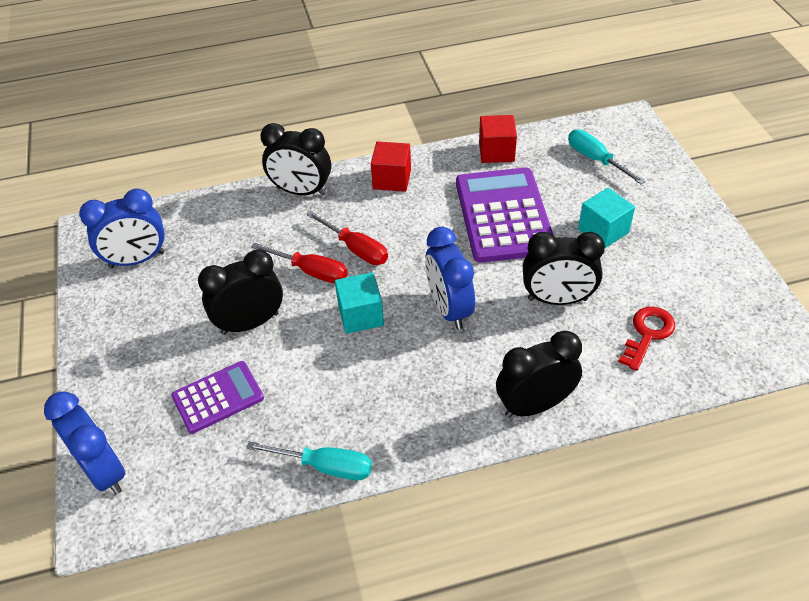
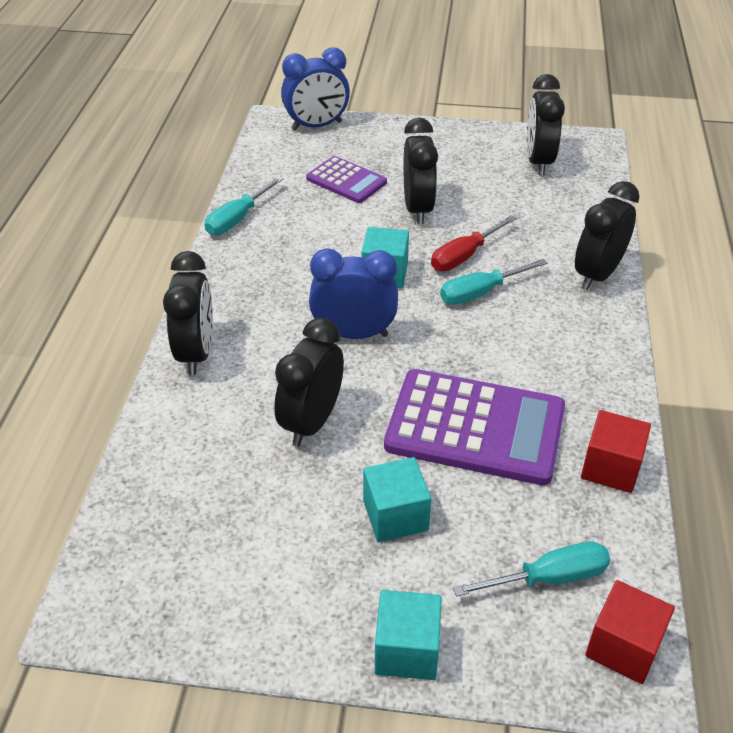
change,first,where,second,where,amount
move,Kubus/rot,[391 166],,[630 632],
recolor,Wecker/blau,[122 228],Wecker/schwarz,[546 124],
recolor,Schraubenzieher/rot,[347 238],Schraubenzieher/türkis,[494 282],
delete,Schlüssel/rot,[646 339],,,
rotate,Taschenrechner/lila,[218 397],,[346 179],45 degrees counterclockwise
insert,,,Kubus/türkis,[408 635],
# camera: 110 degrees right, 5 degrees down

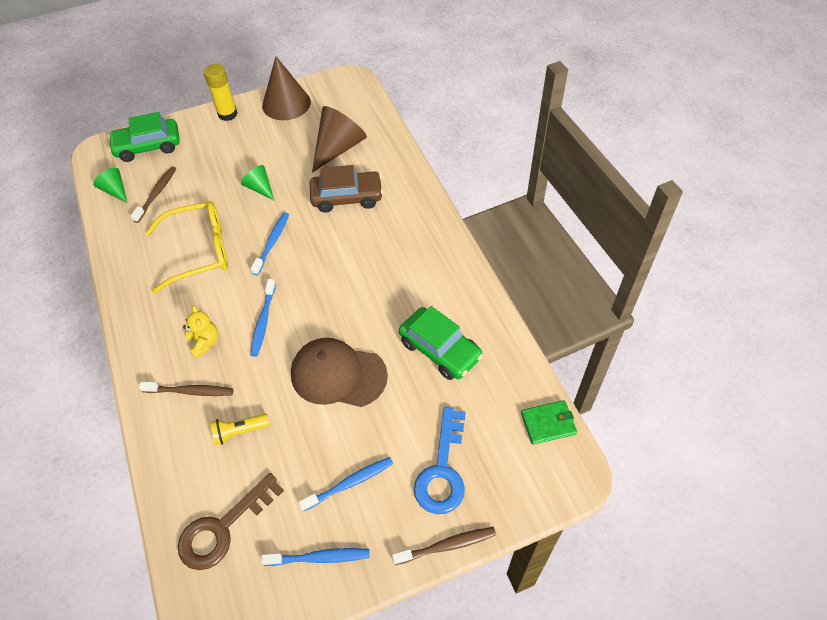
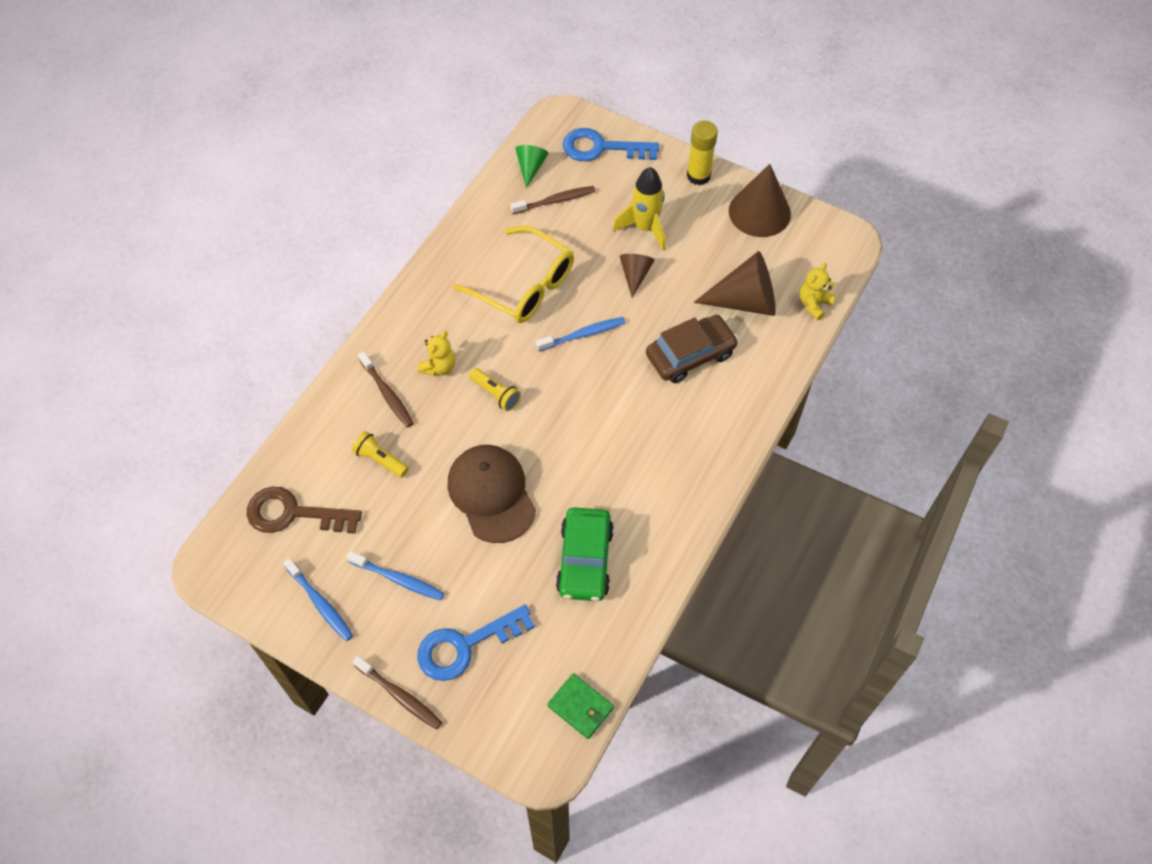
change,first,where,second,where,amount
replace,Auto/grün,[144 137],Schlüssel/blau,[611 144],
recolor,Kegel/grün,[258 183],Kegel/braun,[637 276],
rotate,Auto/braun,[346 189],,[692 349],75 degrees counterclockwise
replace,Zahnbürste/blau,[263 318],Taschenlampe/gelb,[495 389],
insert,,,Rakete/gelb,[639 209],
insert,,,Teddybär/gelb,[817 291],
# camera: 50 degrees right, 5 degrees up

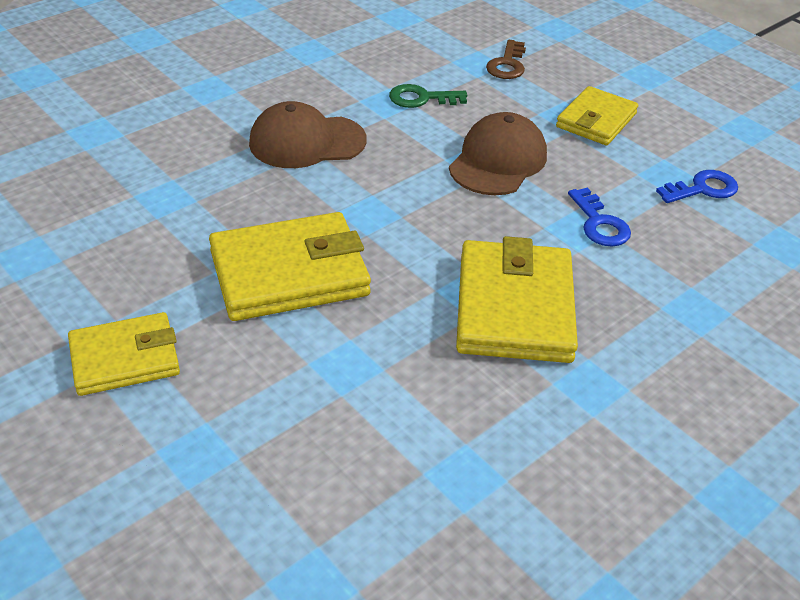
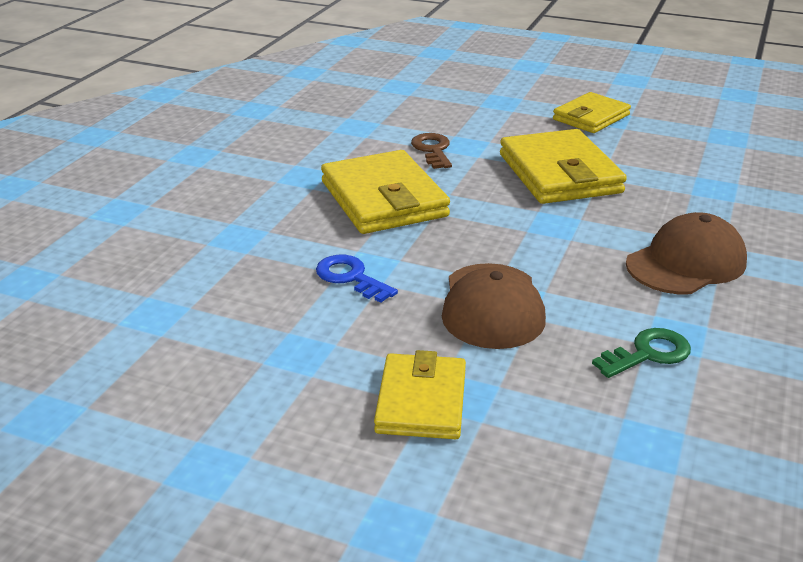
change,first,where,second,where,amount
move,Schlüssel/braun,[506 59],,[431 151],
delete,Schlüssel/blau,[697 186],,,
rotate,Geldbörse/gelb,[290 266],,[563 166],60 degrees counterclockwise
# camera: 155 degrees right, 10 degrees down

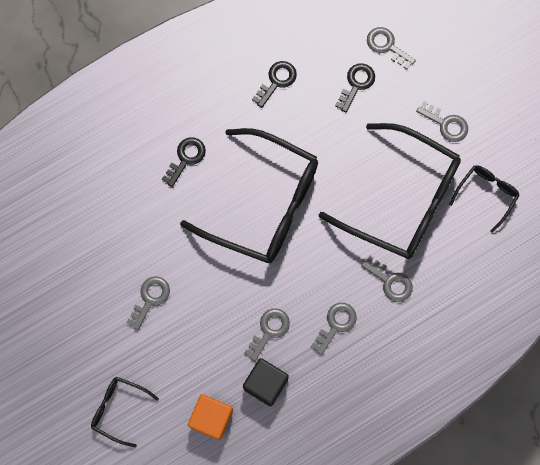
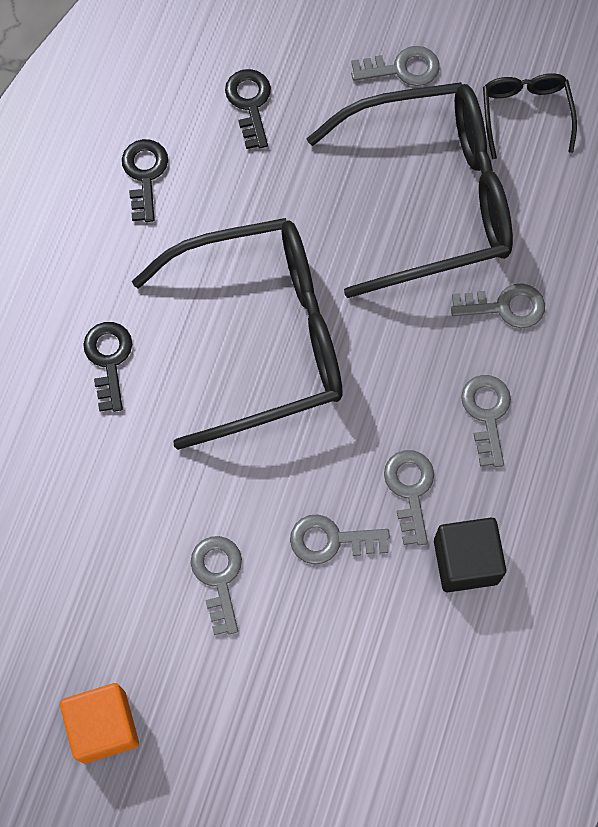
change,first,where,second,where,amount
move,Schlüssel/grau,[391 48],,[340 539],
delete,Brille/schwarz,[125 412],,,
move,Kubus/orange,[210 417],,[99 723],
# camera: 40 degrees left, 5 degrees down

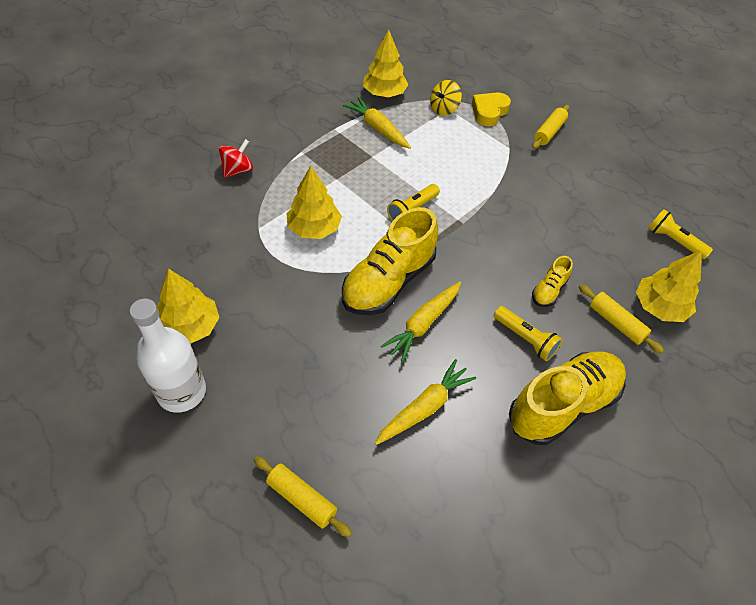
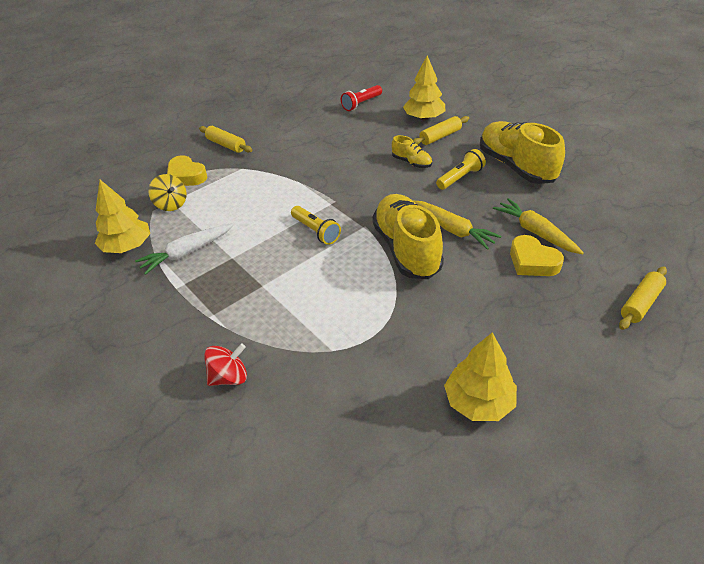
change,first,where,second,where,amount
recolor,Karotte/gelb,[377 123],Karotte/weiß,[184 249],
rotate,Kreisel/rot,[236 158],,[225 364],105 degrees clockwise
delete,Baum/gelb,[314 202],,,
rotate,Schuh/gelb,[390 261],,[408 236],150 degrees counterclockwise
recolor,Taschenlampe/gelb,[680 234],Taschenlampe/rot,[361 98],
delete,Flasche/weiß,[168 356],,,
insert,,,Herz/gelb,[537 255],
# camera: 80 degrees left, 10 degrees down

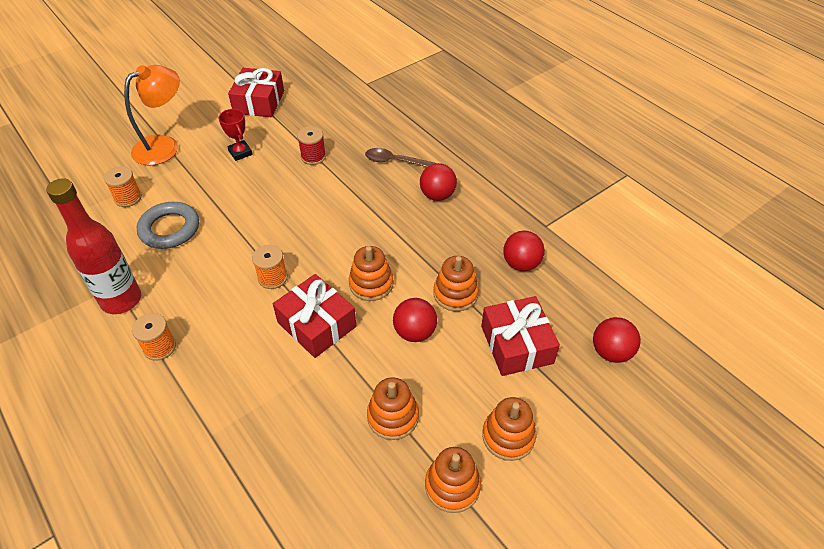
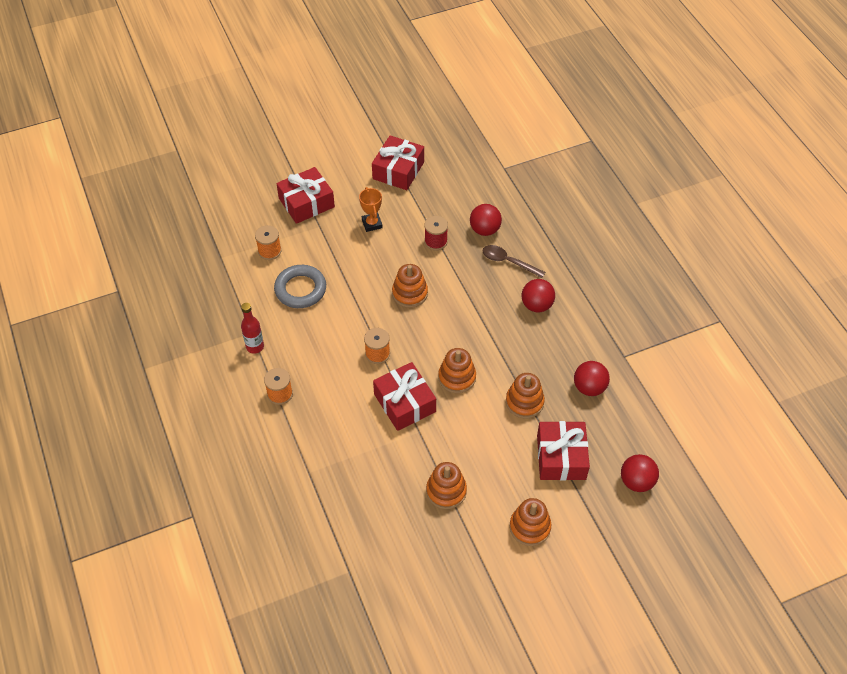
change,first,where,second,where,amount
replace,Lampe/orange,[152 115],Geschenk/rot,[305 195],
recolor,Pokal/rot,[235 135],Pokal/orange,[370 209],
resize,Flasche/rot,[93 246],,[252 328],x0.55
move,Ball/rot,[415 320],,[486 220],
move,Stapelspielzeug/orange,[453 480],,[410 286],
# camera: 15 degrees right, 5 degrees up

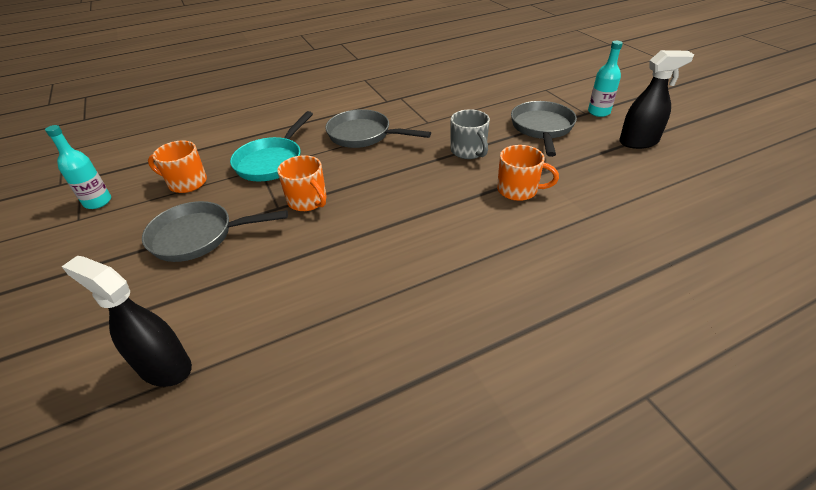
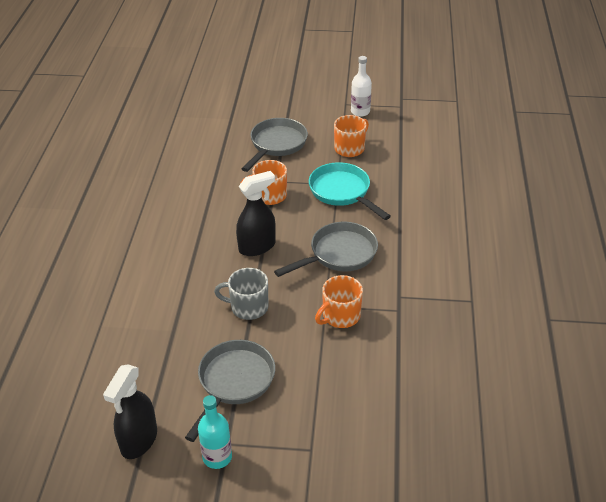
change,first,where,second,where,amount
rotate,Pfanne/grau,[544 129],,[230 391],105 degrees counterclockwise
recolor,Flasche/türkis,[78 167],Flasche/weiß,[361 86],
move,Tasse/orange,[528 173],,[339 301],
move,Sprühflasche/schwarz,[126 321],,[256 213],
# camera: 120 degrees right, 0 degrees up

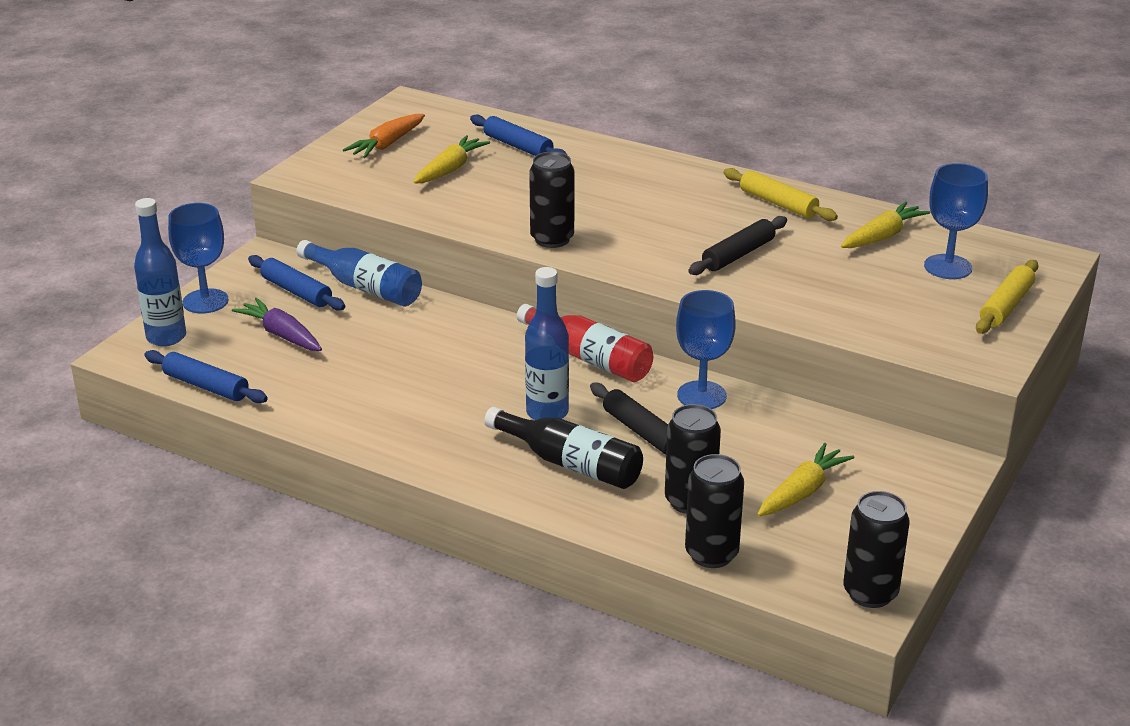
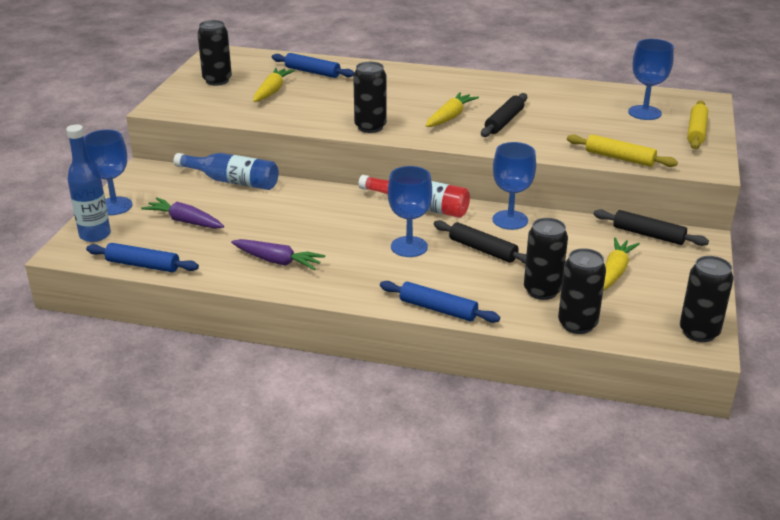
change,first,where,second,where,amount
replace,Karotte/orange,[384 136],Dose/schwarz,[214 52],
move,Nudelholz/gelb,[780 194],,[622 150],
move,Karotte/gelb,[885 224],,[452 109],
move,Nudelholz/blau,[296 283],,[440 302],
replace,Flasche/blau,[547 343],Kelch/blau,[410 211],
delete,Flasche/schwarz,[563 448],,,
insert,,,Nudelholz/schwarz,[651 227],
insert,,,Karotte/lila,[278 254],
# camera: 15 degrees left, 0 degrees up

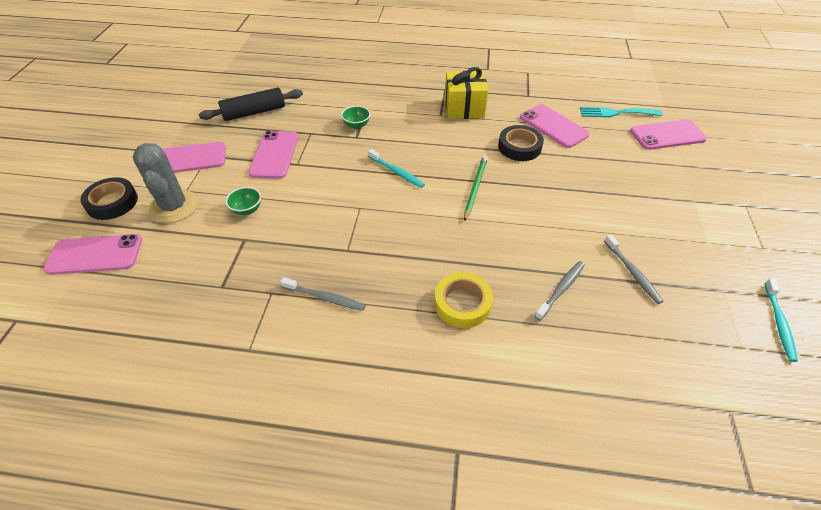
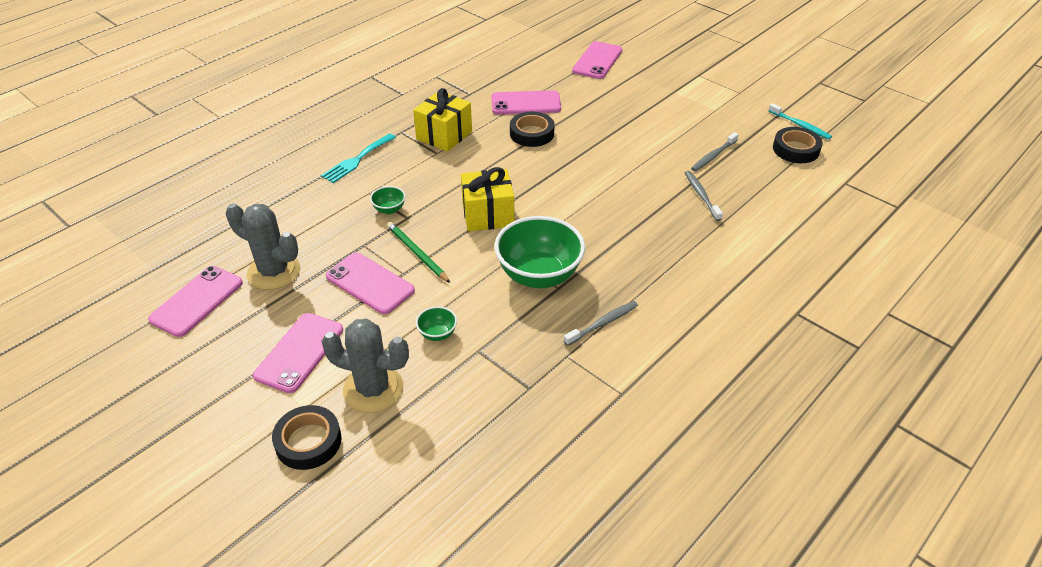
change,first,where,second,where,amount
replace,Nudelholz/schwarz,[251 104],Kaktus/grau,[263 246],
move,Gabel/türkis,[621 112],,[358 158],
replace,Zahnbürste/türkis,[396 168],Geschenk/gelb,[487 199],
move,Bleistift/grün,[476 188],,[418 252],
move,Handy/rosa,[93 254],,[195 301],
rotate,Zahnbürste/grau,[633 269],,[715 151],120 degrees clockwise
delete,Klebeband/gelb,[463 300],,,
insert,,,Klebeband/schwarz,[797 145],
insert,,,Schüssel/grün,[539 252],
# camera: 55 degrees left, 5 degrees down

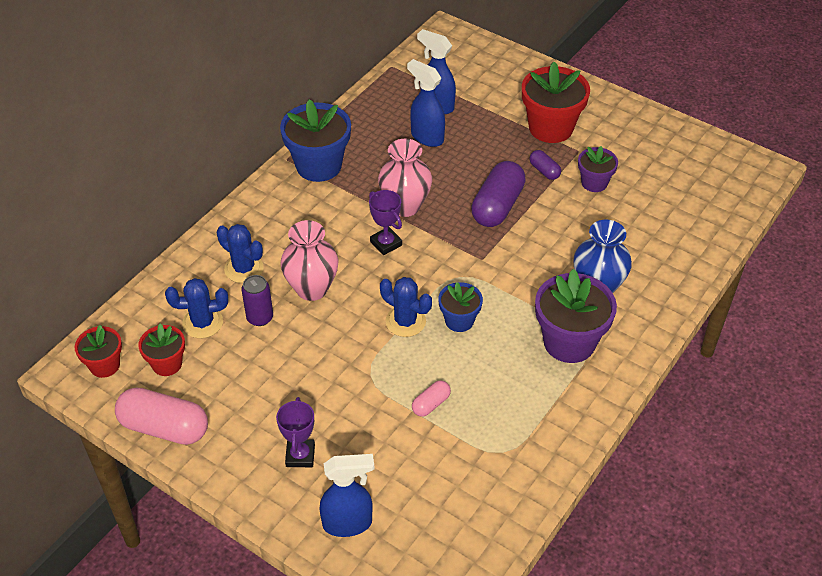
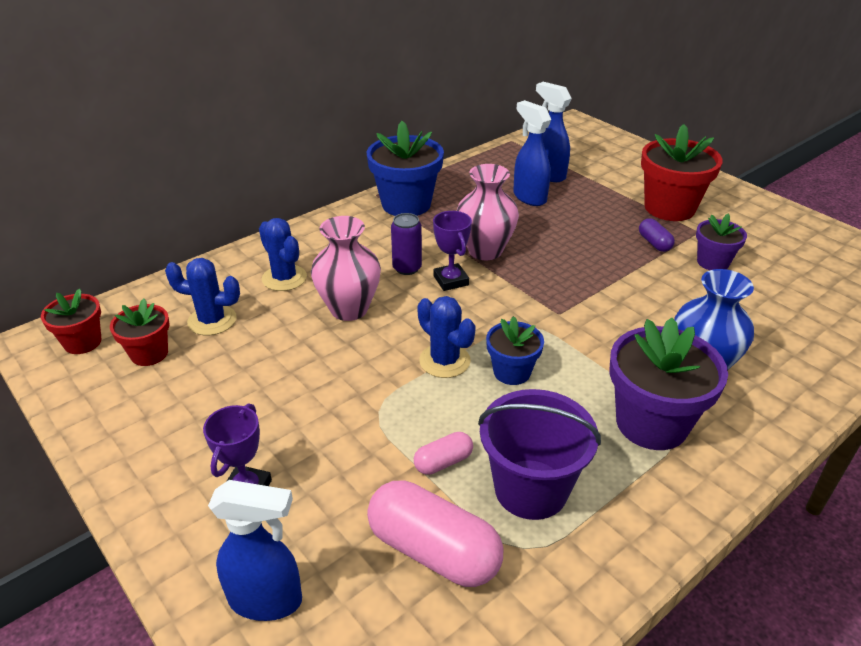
change,first,where,second,where,amount
delete,Kapsel/lila,[498 194],,,
move,Dose/lila,[257 300],,[406 244],
move,Kapsel/rosa,[161 416],,[435 533],
insert,,,Eimer/lila,[539 454],
# camera: 15 degrees right, 10 degrees down

